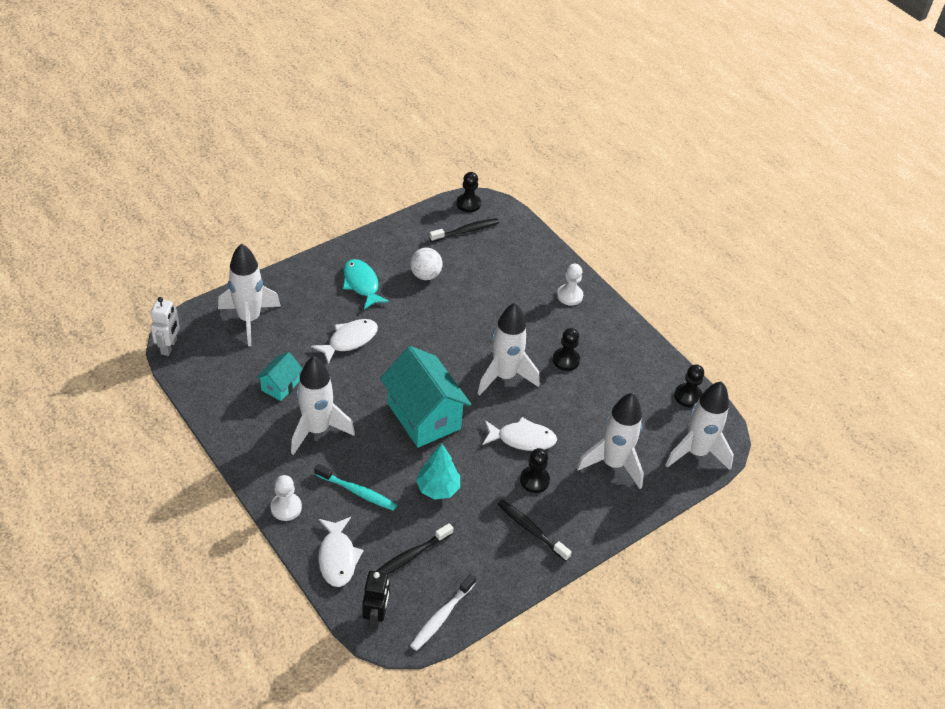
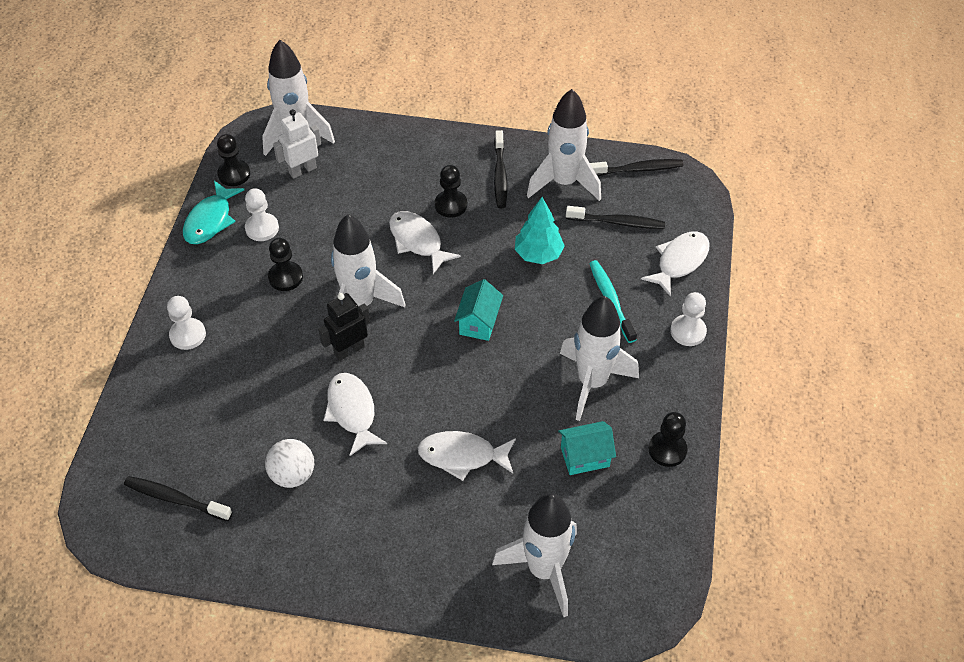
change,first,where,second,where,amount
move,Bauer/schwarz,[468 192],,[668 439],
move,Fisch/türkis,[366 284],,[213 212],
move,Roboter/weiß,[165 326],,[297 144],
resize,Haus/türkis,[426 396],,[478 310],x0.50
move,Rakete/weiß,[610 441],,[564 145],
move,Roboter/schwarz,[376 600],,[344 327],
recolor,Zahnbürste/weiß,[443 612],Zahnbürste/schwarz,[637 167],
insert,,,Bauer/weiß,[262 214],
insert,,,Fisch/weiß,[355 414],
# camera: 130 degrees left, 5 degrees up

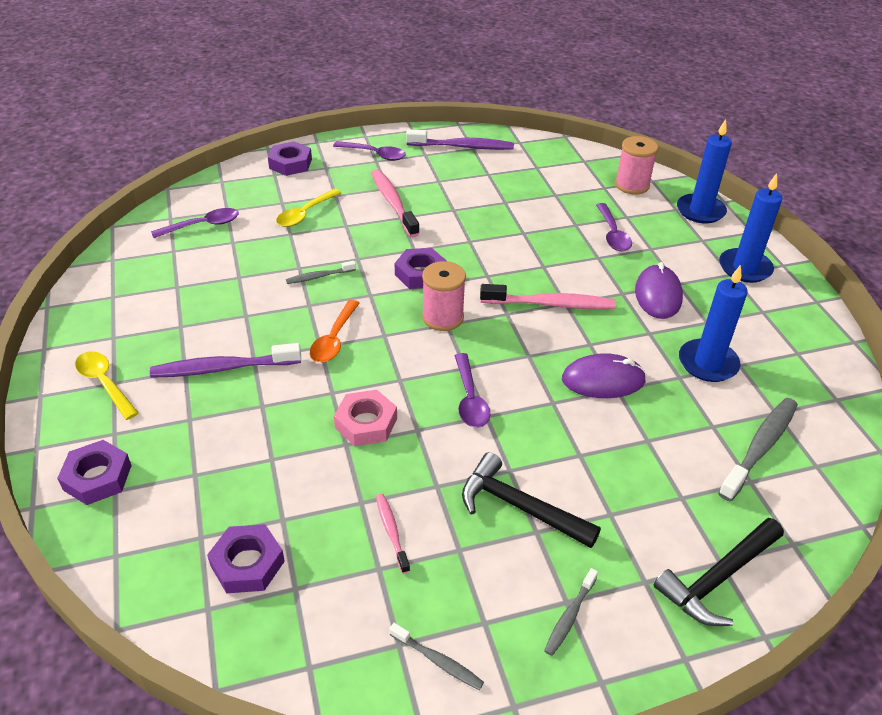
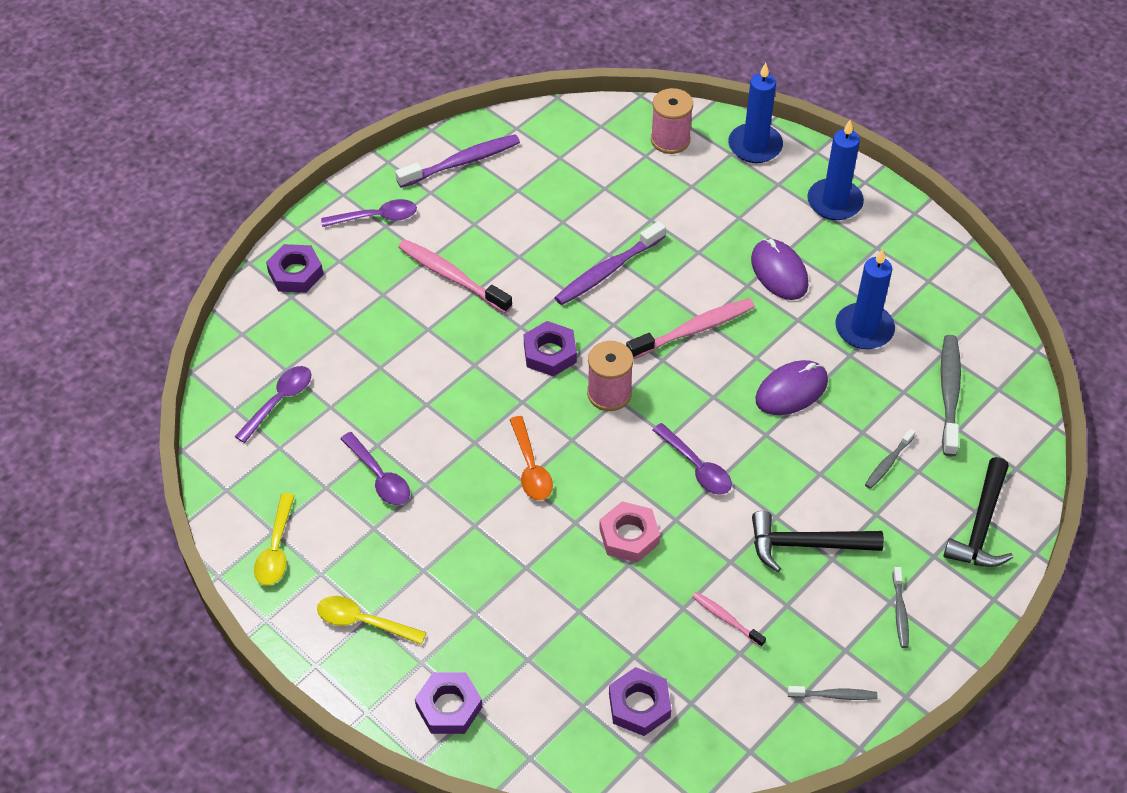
change,first,where,second,where,amount
move,Löffel/gelb,[308 208],,[274 539],
move,Löffel/lila,[614 227],,[375 468],
move,Zahnbürste/grau,[321 272],,[890 458],
move,Zahnbürste/lila,[225 360],,[610 263],
# camera: 30 degrees left, 10 degrees up

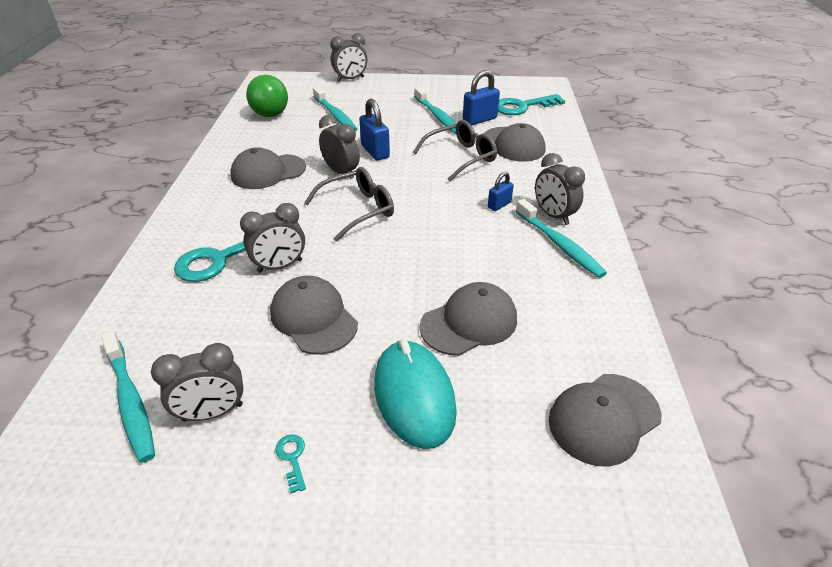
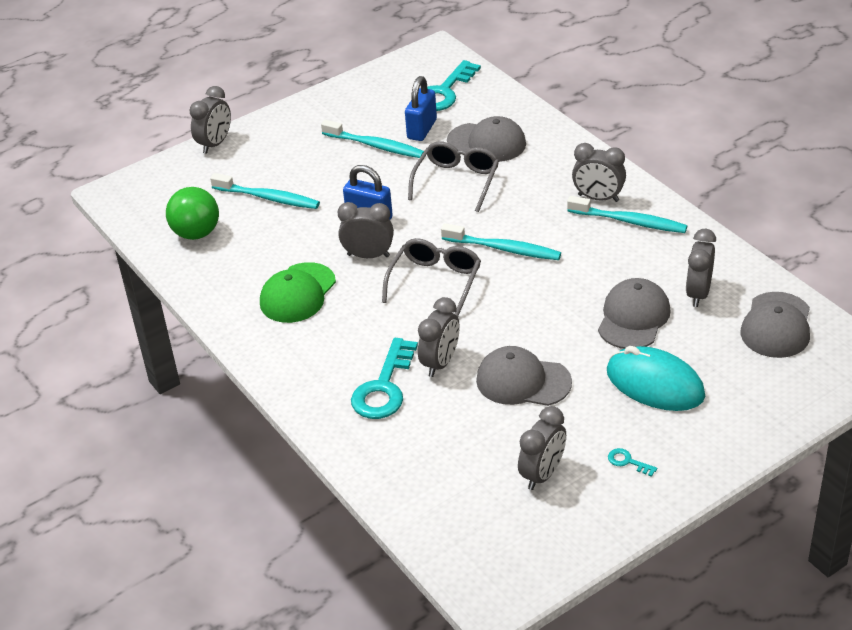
change,first,where,second,where,amount
recolor,Kappe/grau,[268 168],Kappe/grün,[298 292],
delete,Vorhängeschloss/blau,[501 191],,,
move,Zahnbürste/türkis,[128 397],,[501 241],
insert,,,Wecker/grau,[701 268],
# camera: 35 degrees left, 0 degrees up

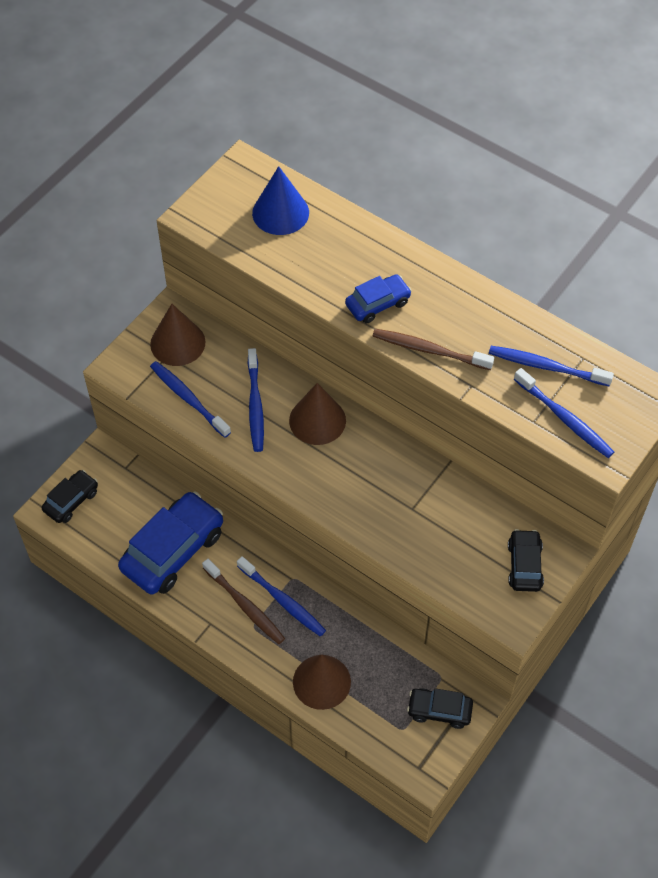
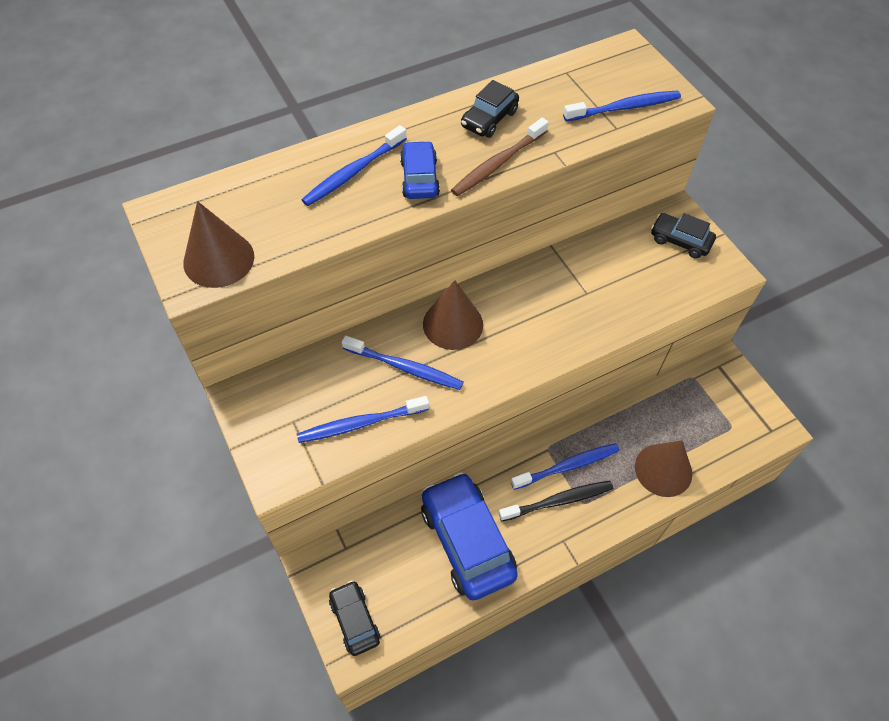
change,first,where,second,where,amount
delete,Kegel/blau,[280 200],,,
move,Kegel/braun,[178 335],,[218 244],
move,Zahnbürste/blau,[551 366],,[354 165],
recolor,Zahnbürste/braun,[243 601],Zahnbürste/schwarz,[556 501],
move,Auto/schwarz,[440 708],,[490 109],
# camera: 65 degrees left, 0 degrees up

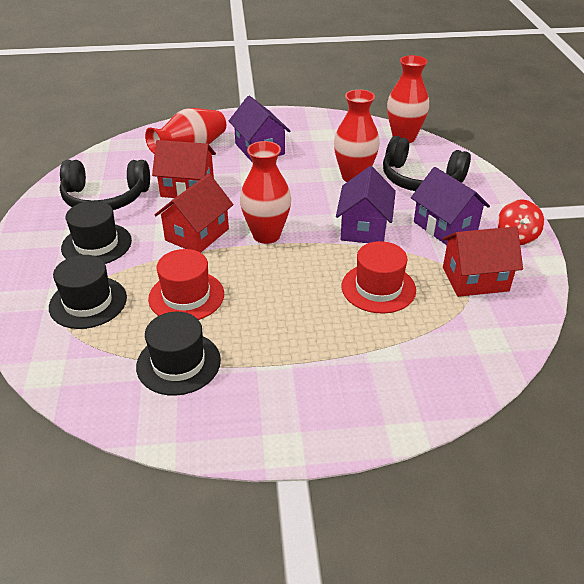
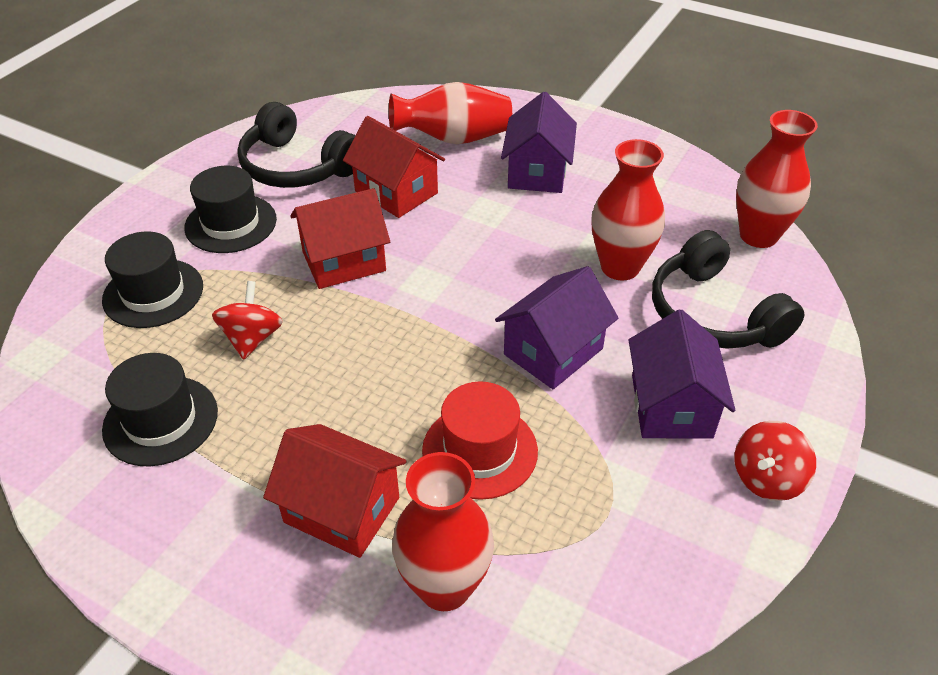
change,first,where,second,where,amount
move,Vase/rot,[265 192],,[443 531],
move,Haus/rot,[482 261],,[335 491],
replace,Hut/rot,[186 284],Kreisel/rot,[247 320],
# camera: 35 degrees right, 5 degrees up

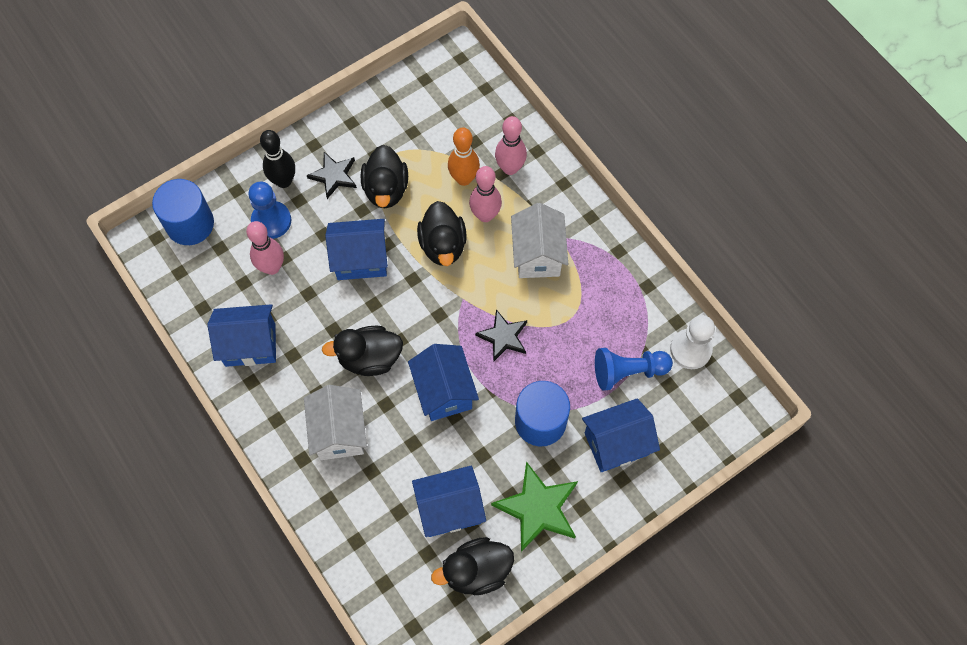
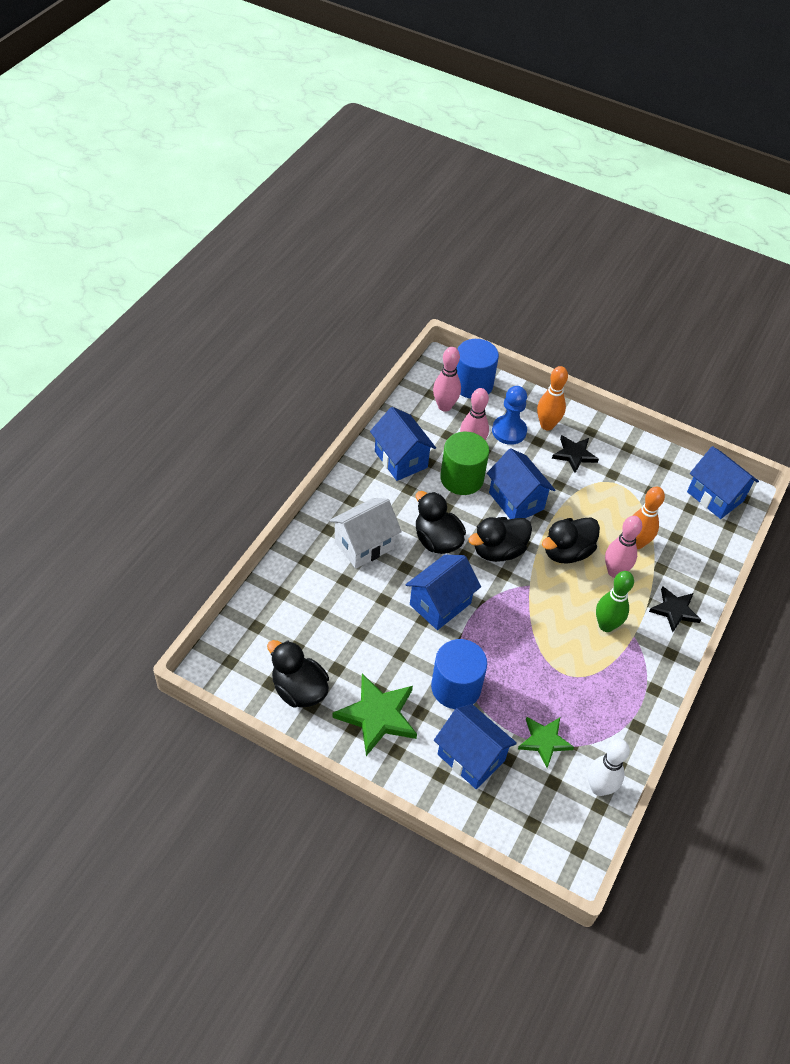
change,first,where,second,where,amount
move,Bowlingkegel/rosa,[511 145],,[447 379],
recolor,Bowlingkegel/schwarz,[277 159],Bowlingkegel/orange,[552 398],
move,Ente/schwarz,[384 176],,[500 539],
replace,Haus/weiß,[539 240],Bowlingkegel/grün,[615 601],
move,Stern/schwarz,[501 335],,[675 609],
replace,Bauer/weiß,[692 342],Bowlingkegel/weiß,[609 767],
replace,Bauer/blau,[634 369],Stern/grün,[546 742],
move,Haus/blau,[449 501],,[723 482],
insert,,,Vollzylinder/grün,[464 463],
# camera: 60 degrees right, 15 degrees down

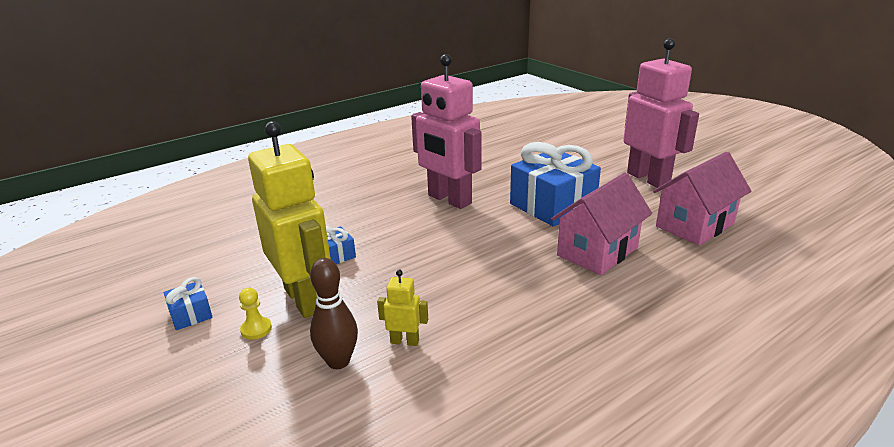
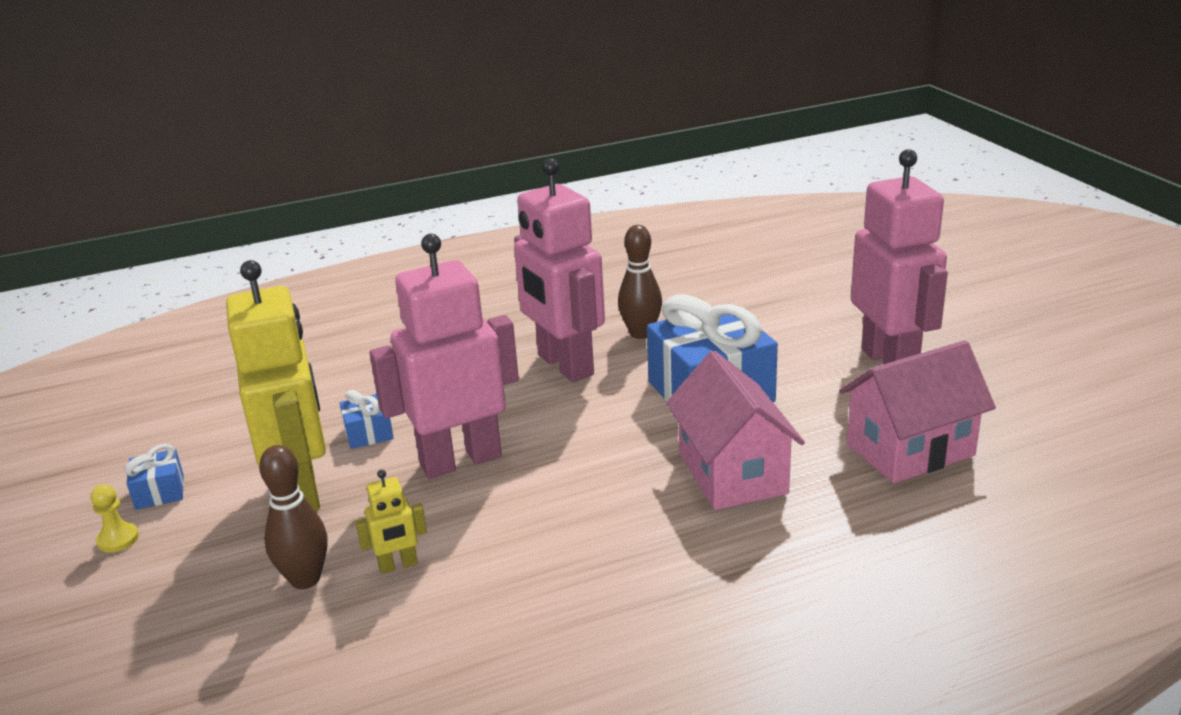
change,first,where,second,where,amount
rotate,Haus/rosa,[601 224],,[735 430],75 degrees counterclockwise
rotate,Roboter/gelb,[402 308],,[391 521],135 degrees clockwise
move,Bauer/gelb,[255 314],,[115 518],
insert,,,Bowlingkegel/braun,[640 282],
insert,,,Roboter/rosa,[444 356],
# camera: 15 degrees right, 0 degrees up

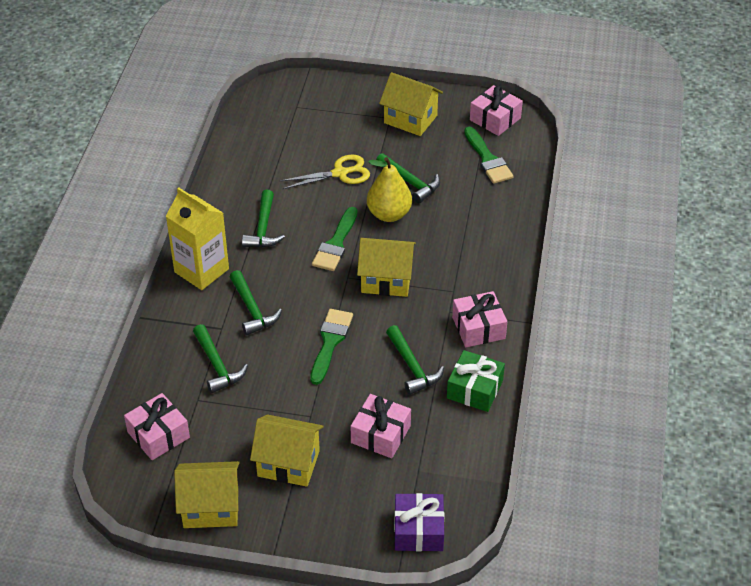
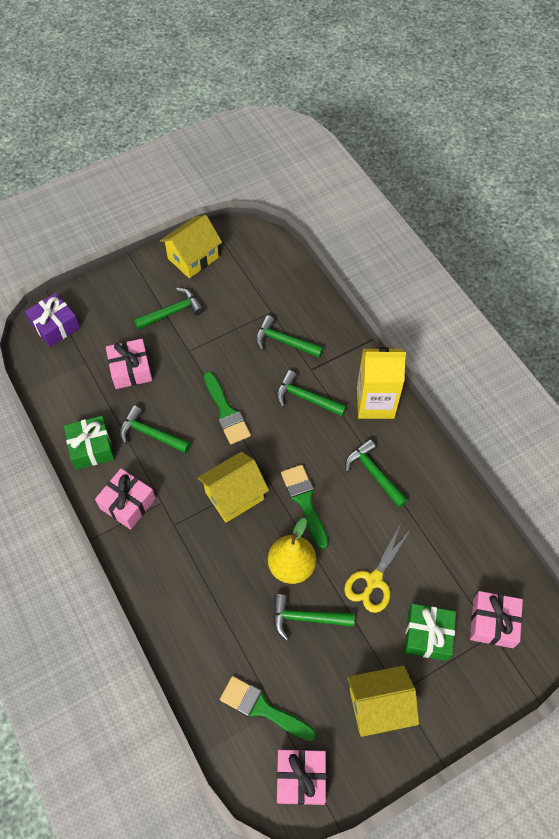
change,first,where,second,where,amount
move,Geschenk/rosa,[157 426],,[496 619],
replace,Haus/gelb,[287 451],Hammer/grün,[169 309],
insert,,,Geschenk/grün,[430 632],
# camera: 140 degrees right, 15 degrees up

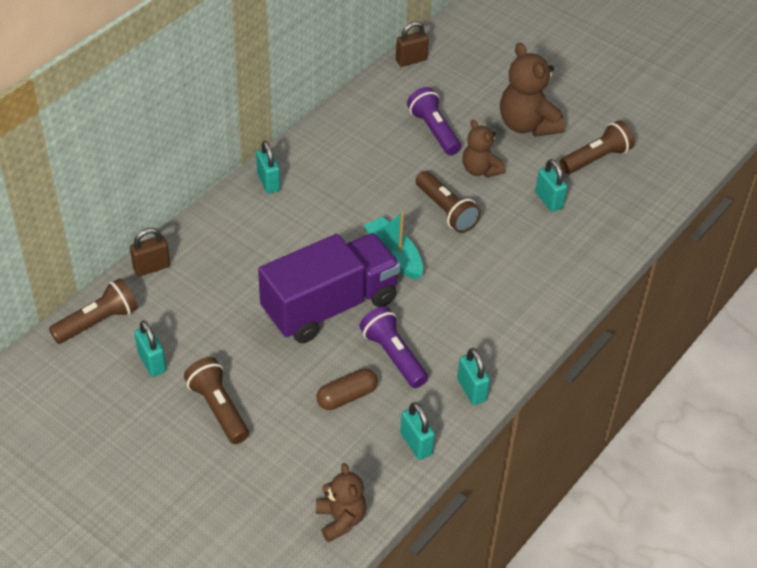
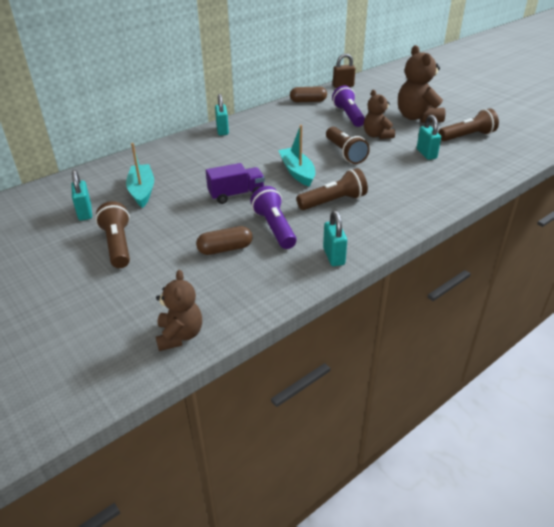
change,first,where,second,where,amount
delete,Vorhängeschloss/braun,[150 252],,,
resize,Lastwagen/lila,[329 288],,[235 183],x0.51
move,Taschenlampe/braun,[93 311],,[332 189],
delete,Vorhängeschloss/türkis,[417 431],,,
insert,,,Kapsel/braun,[308 94],
insert,,,Boot/türkis,[140 175],
# camera: 15 degrees right, 10 degrees down

